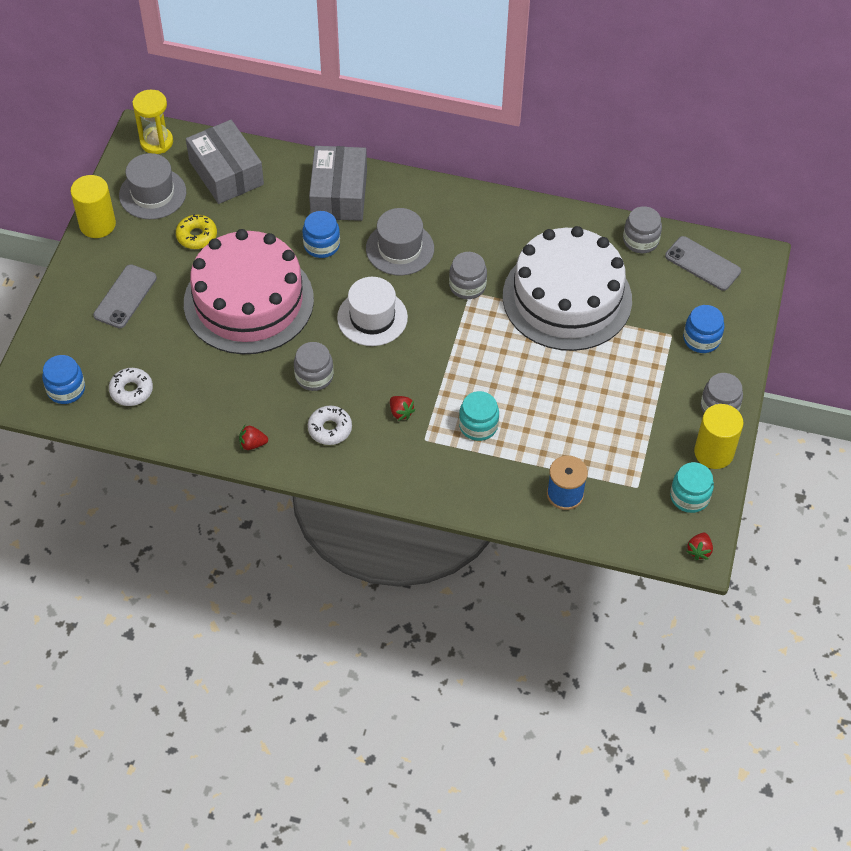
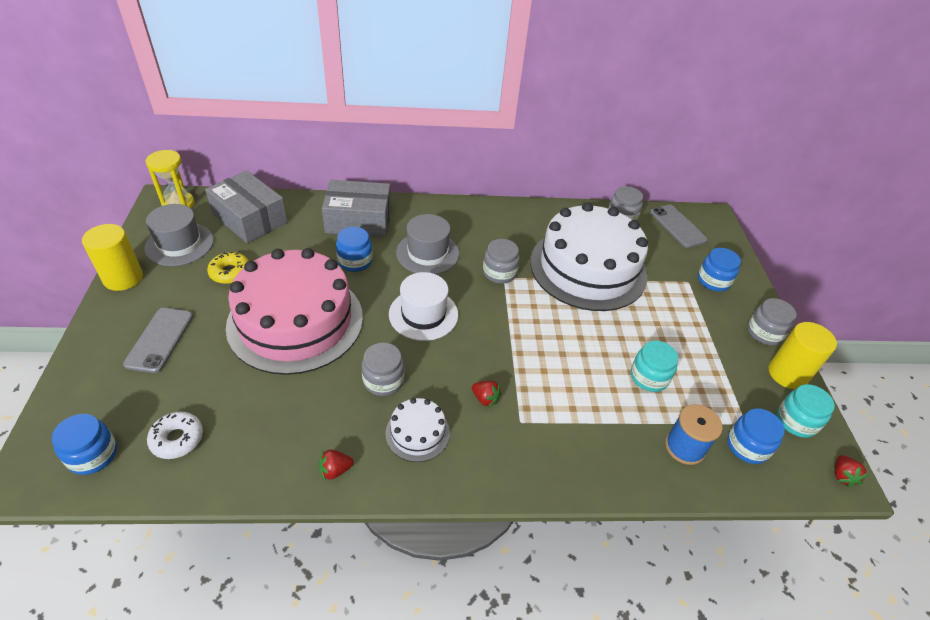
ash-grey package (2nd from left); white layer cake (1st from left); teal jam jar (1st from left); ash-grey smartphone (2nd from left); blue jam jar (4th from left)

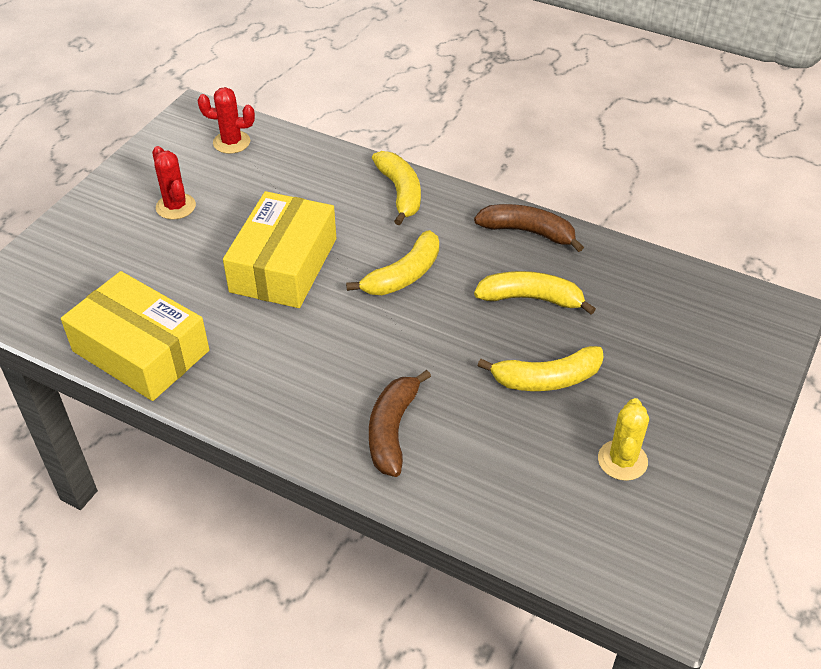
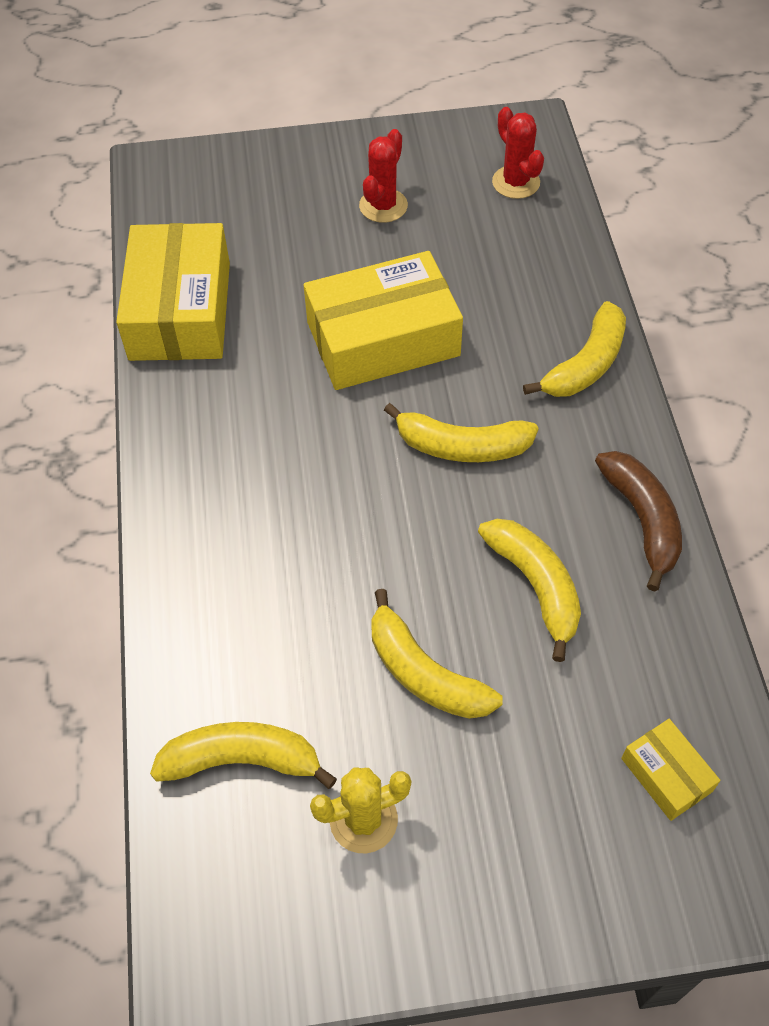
yellow banana (1st from left); yellow package (3rd from left); brown banana (1st from left in the first image)

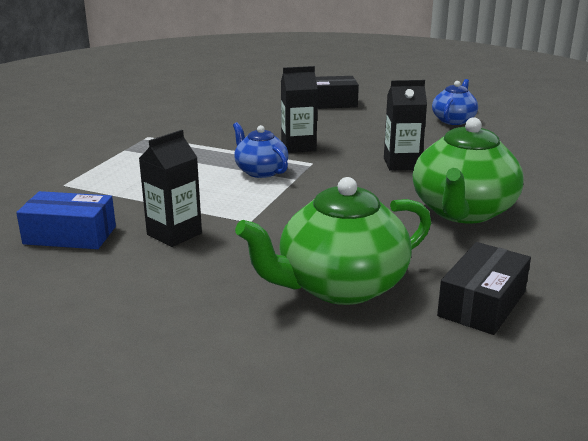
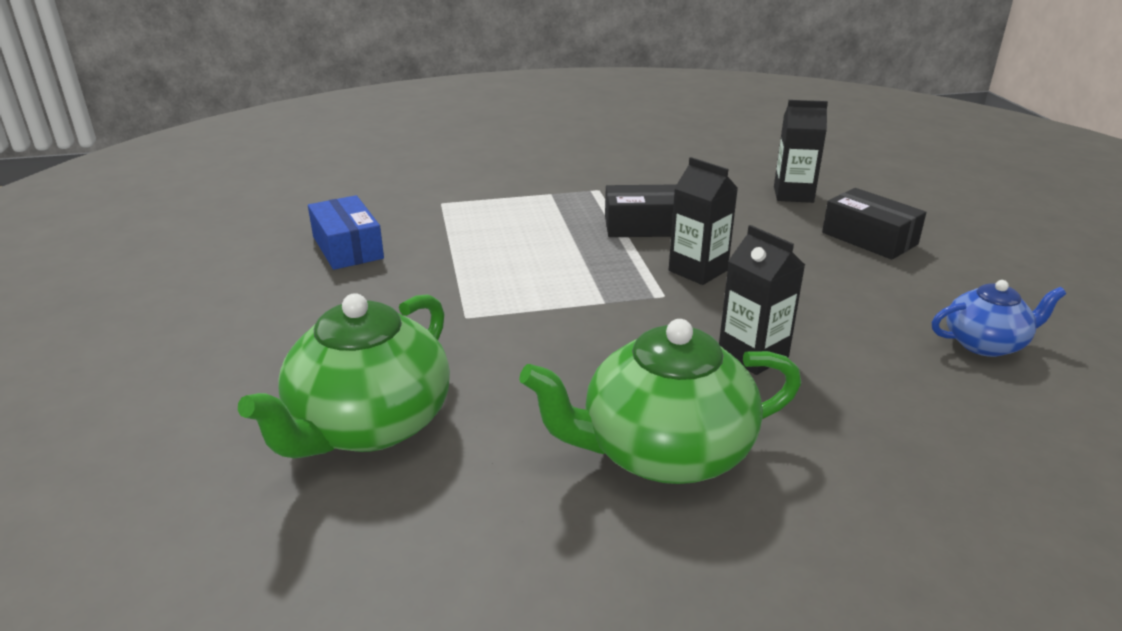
leaf-green teapot (1st from left); ebony package (1st from left); ebony juice carton (3rd from left); blue teapot (1st from left in the first image)

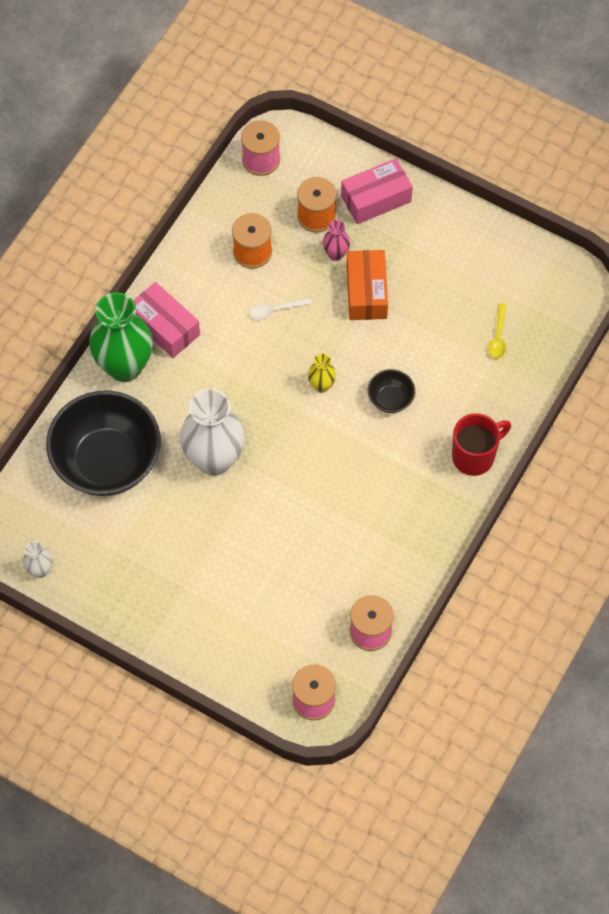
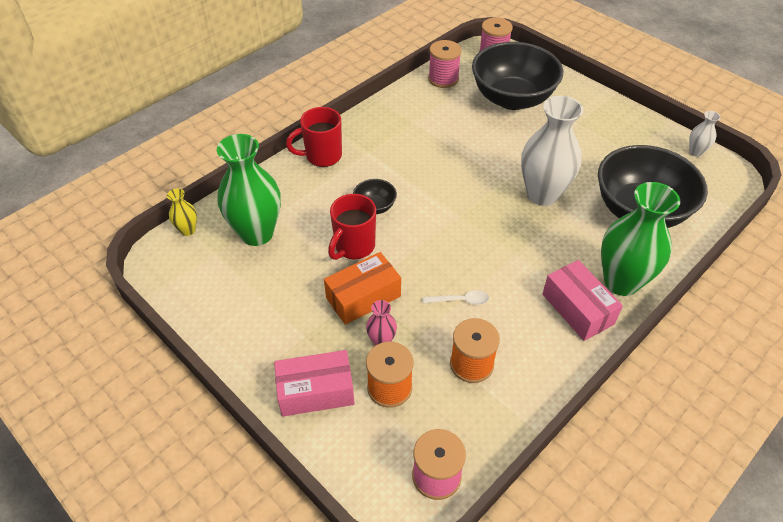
yellow flower vase; leaf-green flower vase (1st from left); orange-coloured package; red mug (2nd from left); ebony bowl (2nd from left)

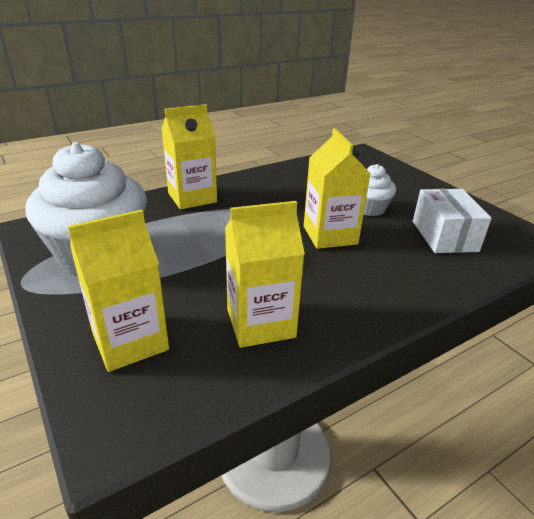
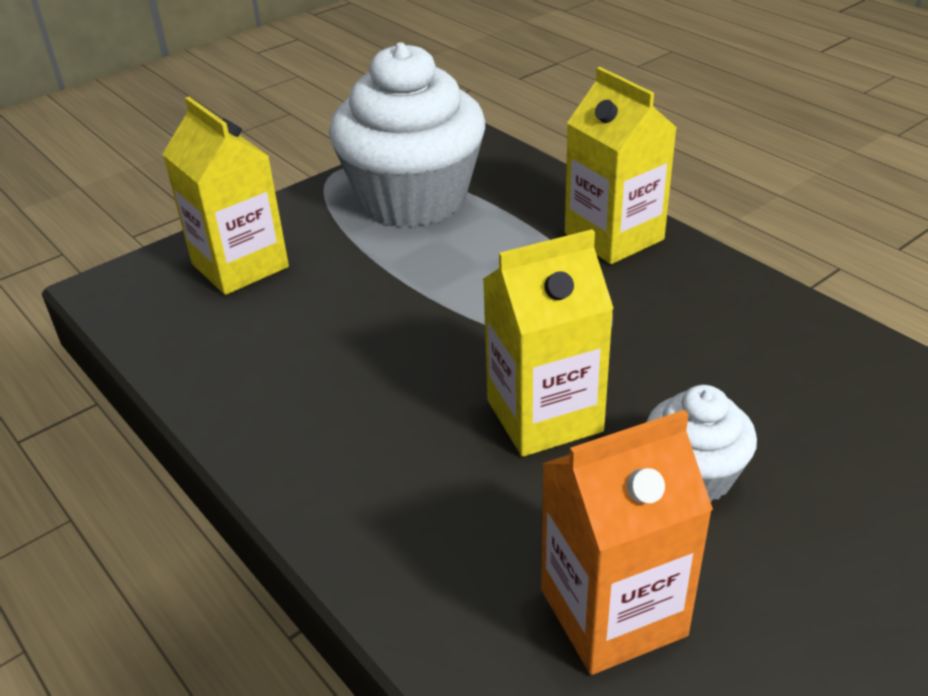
orange-coloured juice carton; yellow juice carton (3rd from left in the first image)

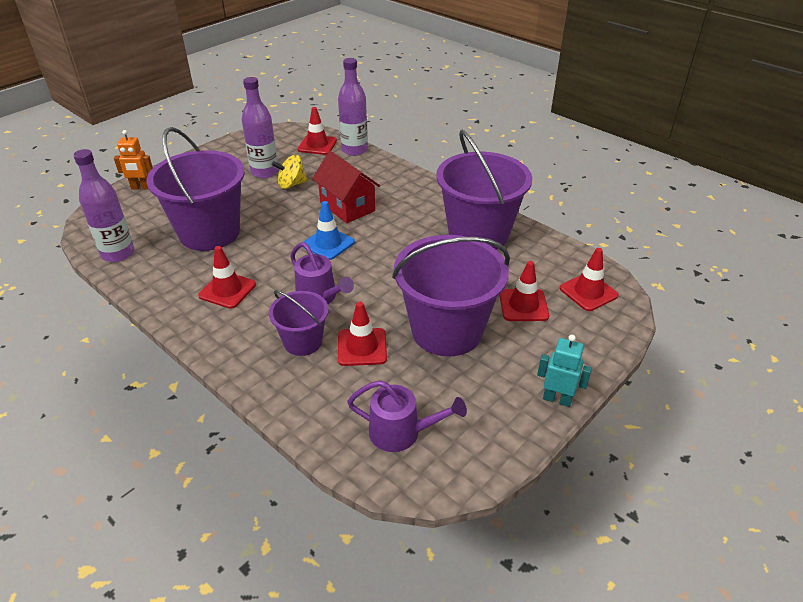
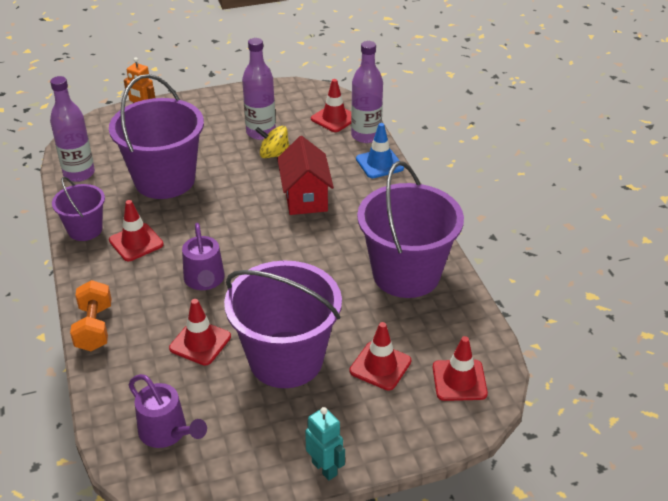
royal purple sand bucket (1st from left); orange-coloured hand weight; blue traffic cone

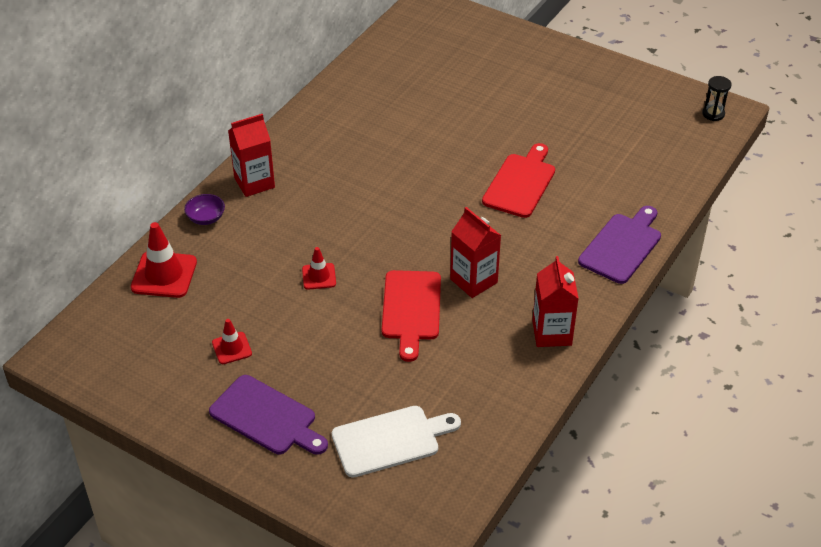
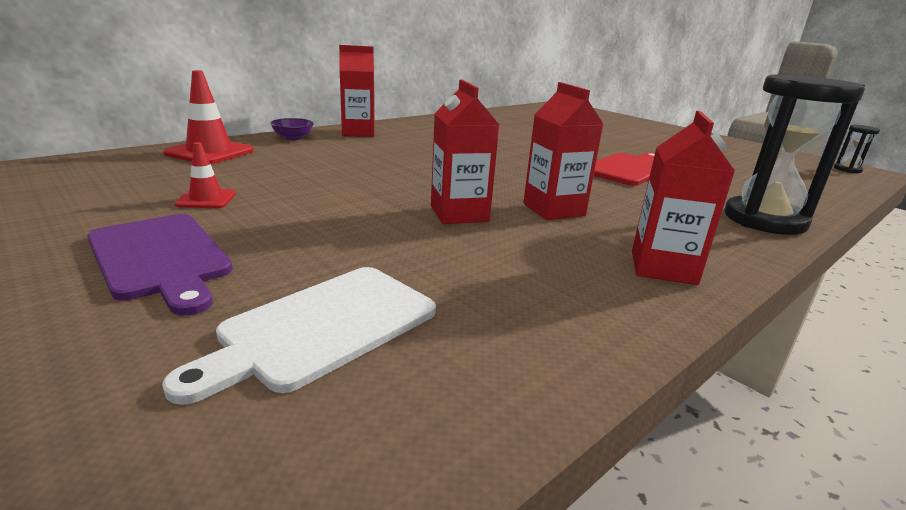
white chopping board; red juice carton (2nd from left); ebony hourglass (1st from left); red traffic cone (3rd from left in the first image)

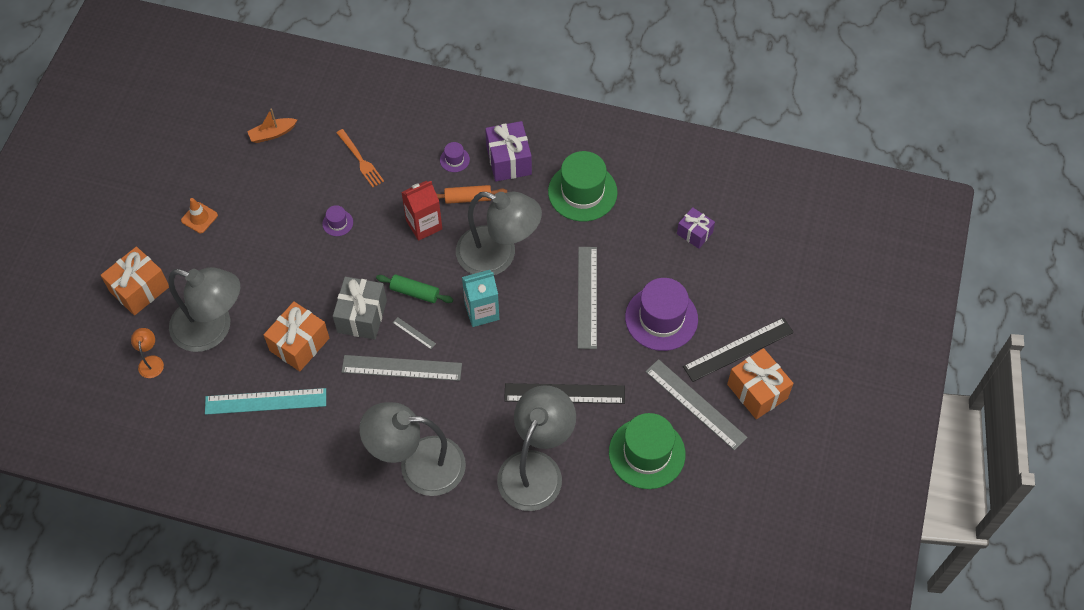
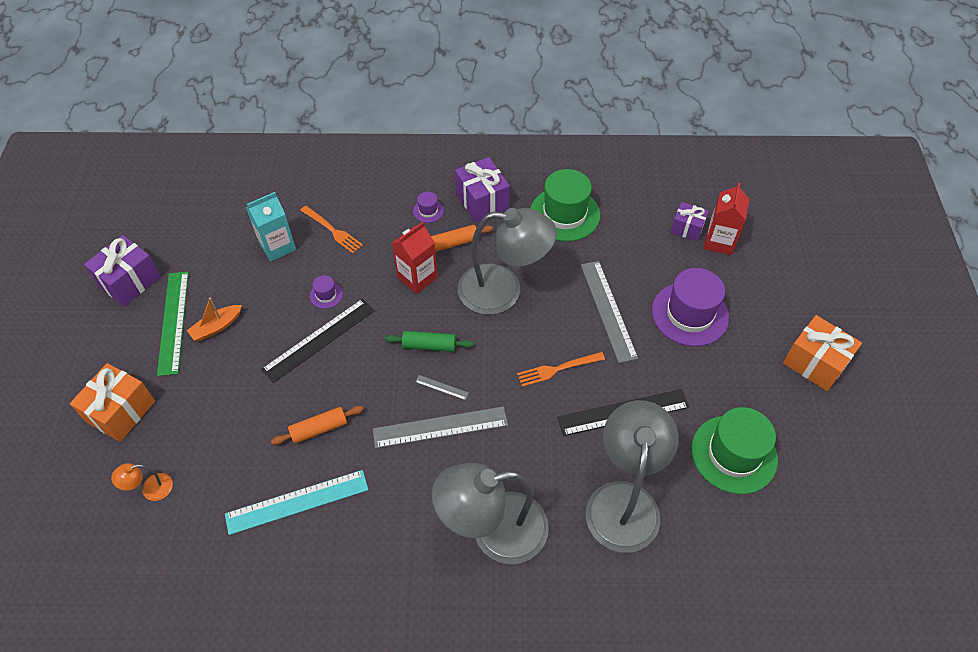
royal purple present (1st from left); orange-coloured reading lamp; leaf-green straightedge; orange-coloured toy boat; teal juice carton; ebony straightedge (1st from left); orange-coloured dough roller (1st from left); orange-coloured table fork (2nd from left); red juice carton (2nd from left); ash-grey reading lamp (1st from left in the first image); ash-grey present; ash-grey straightedge (4th from left in the first image)

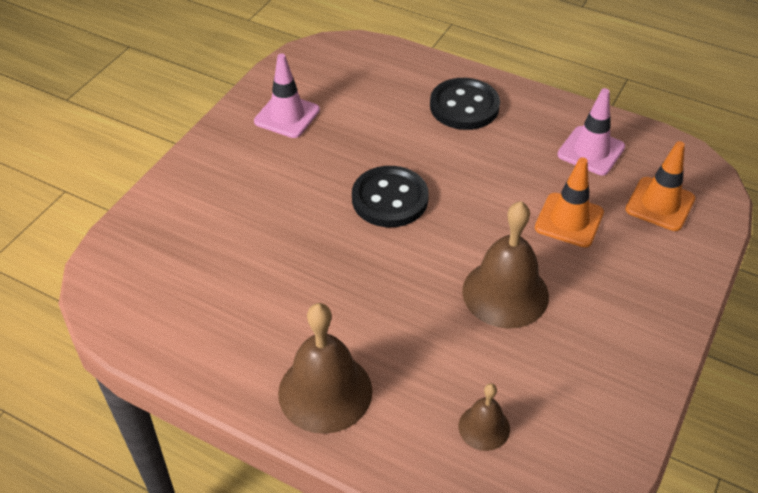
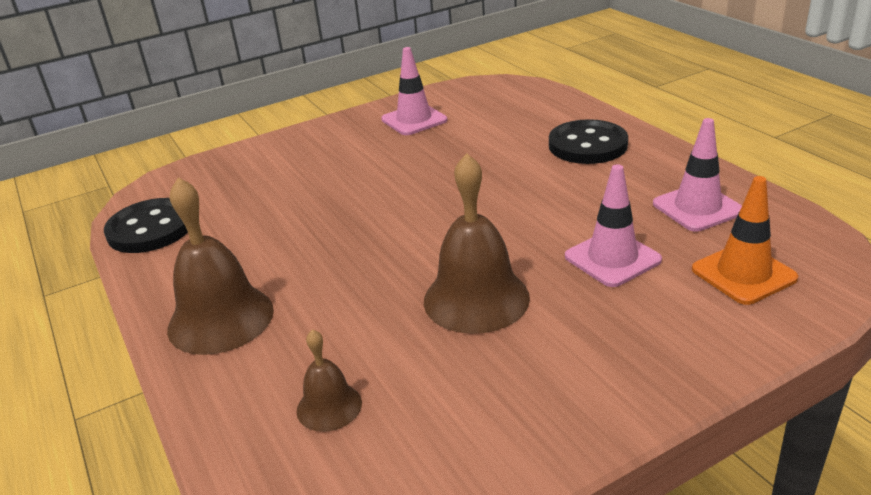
ebony sewing button (1st from left); rosy traffic cone (2nd from left)

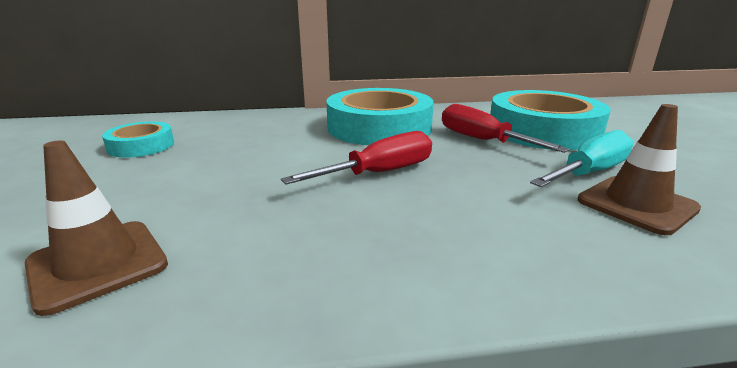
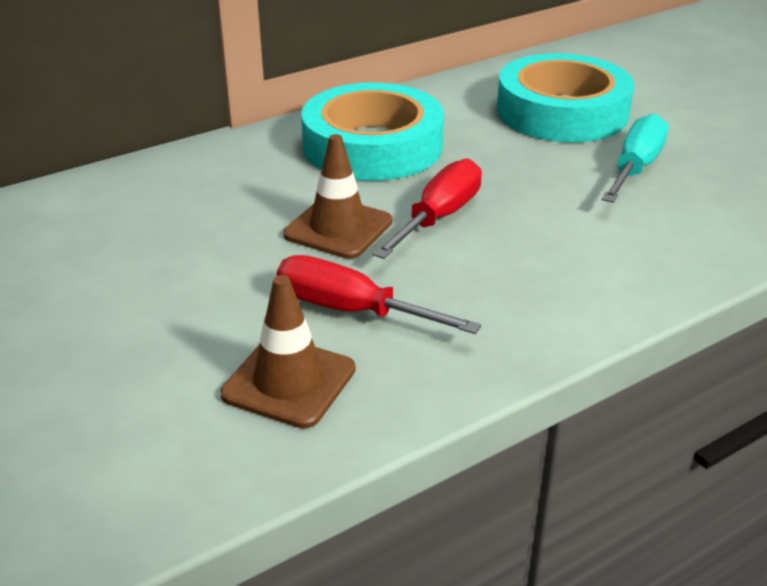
red hand screwdriver (1st from left); brown traffic cone (2nd from left); teal sticky tape (1st from left in the first image)

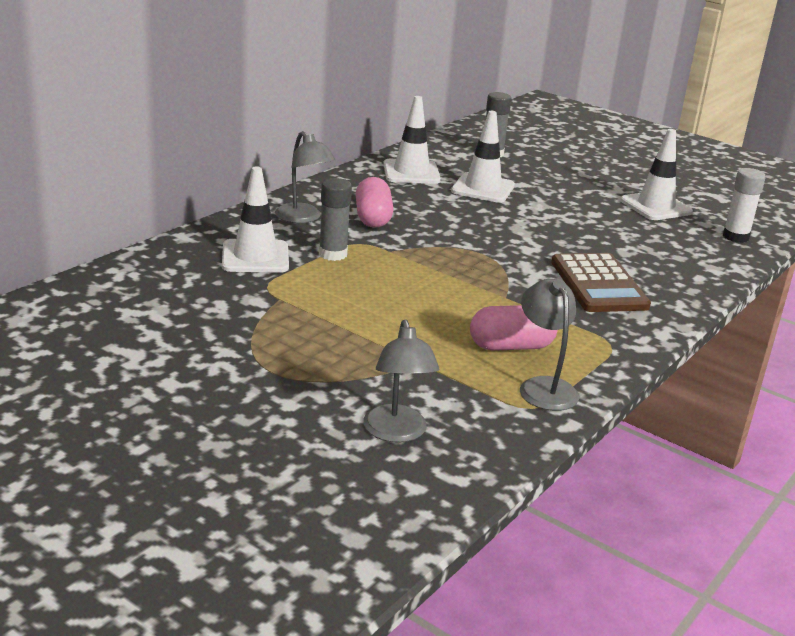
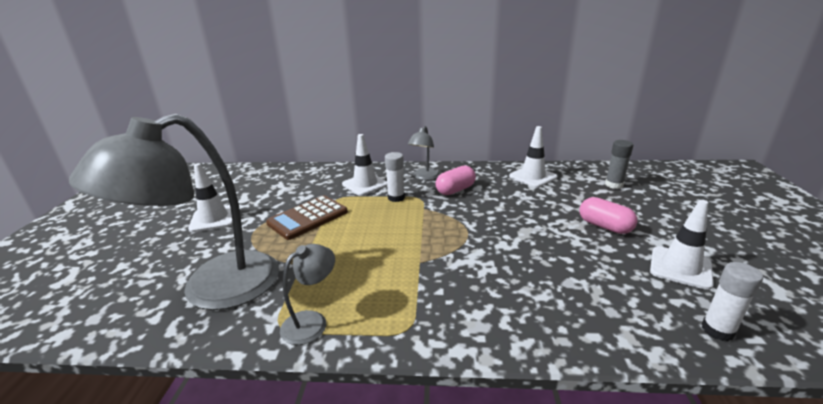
ash-grey reading lamp (1st from left); white traffic cone (1st from left); brown calculator; white glue stick (1st from left); rosy pill shape (2nd from left)

